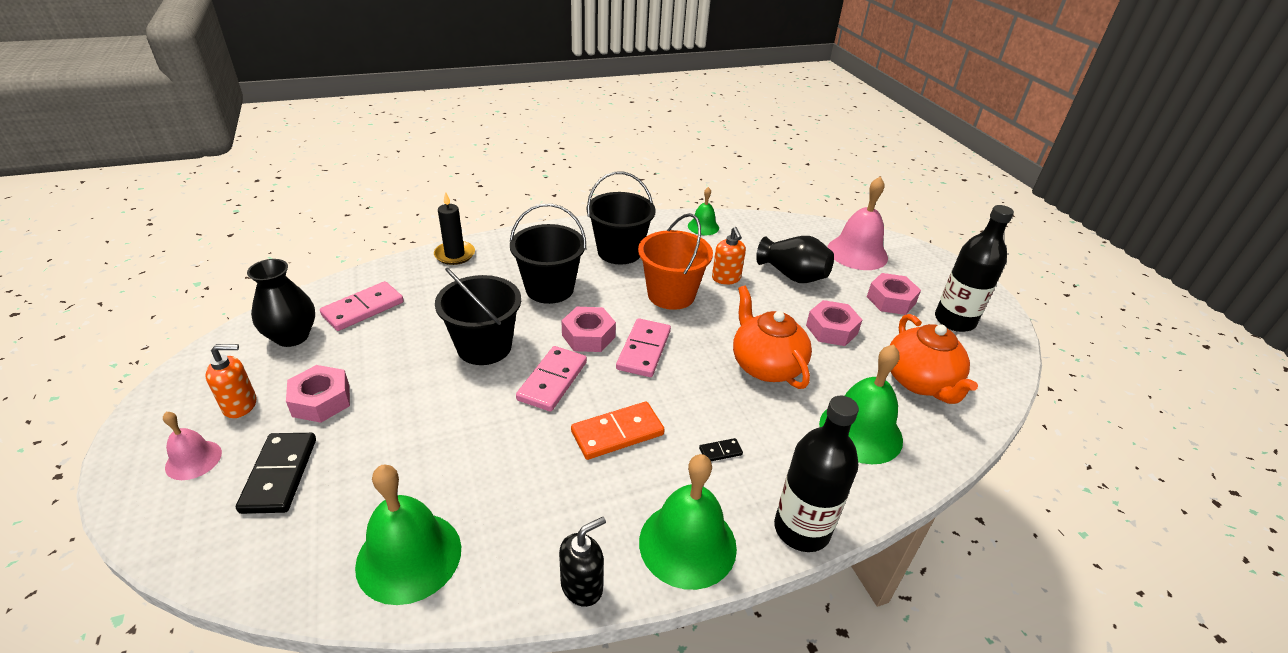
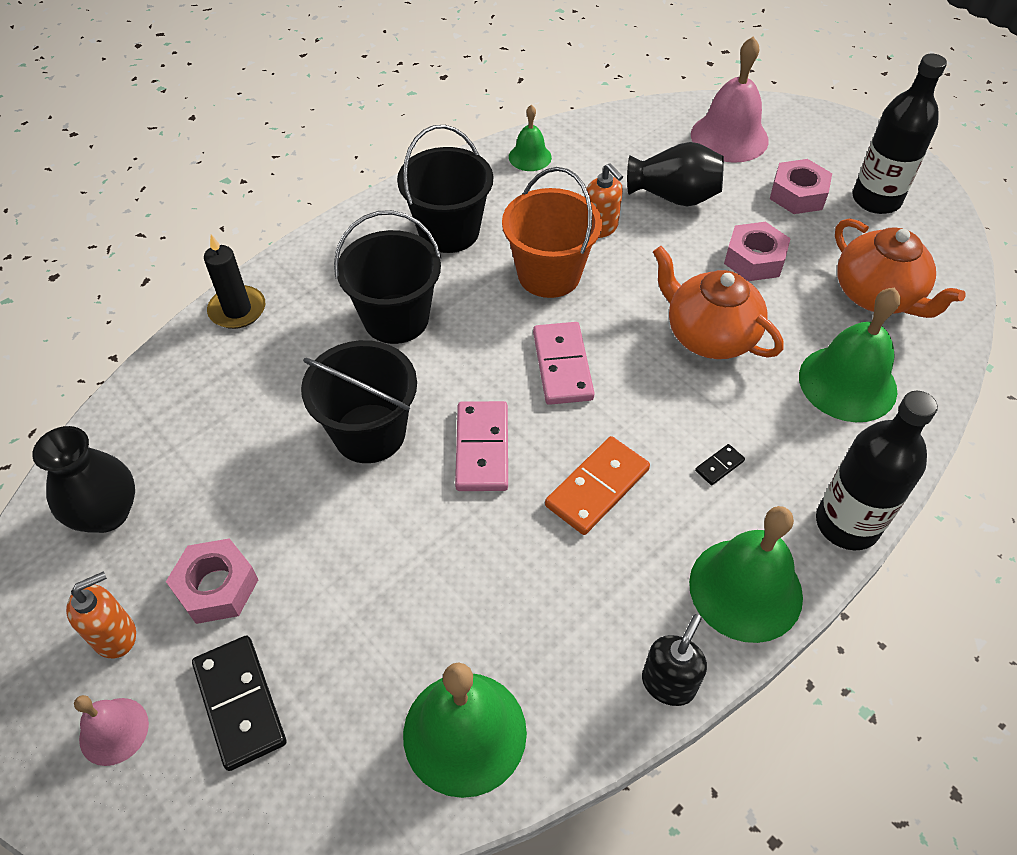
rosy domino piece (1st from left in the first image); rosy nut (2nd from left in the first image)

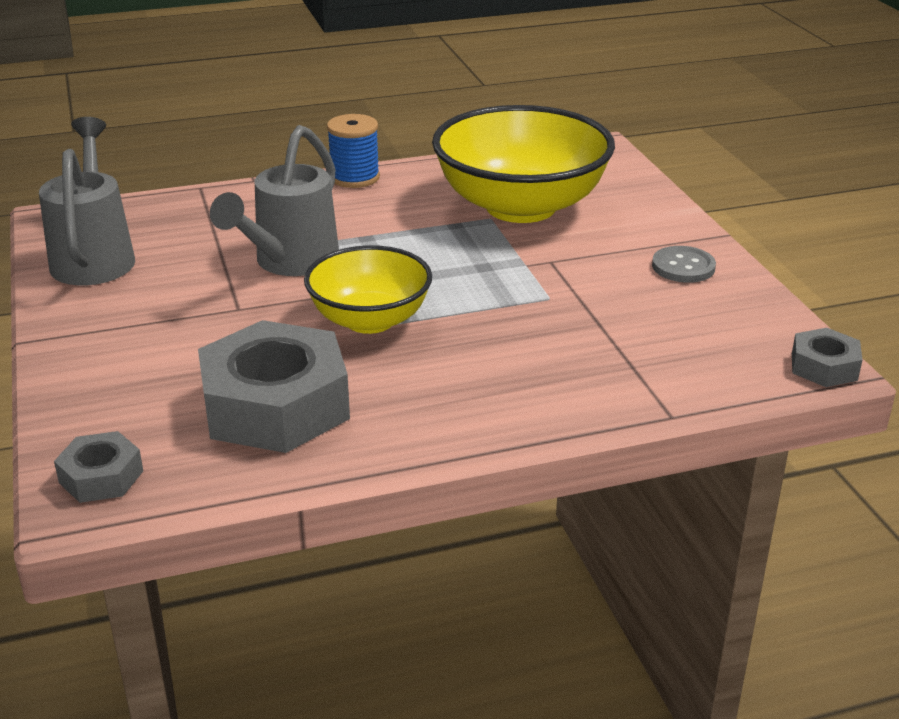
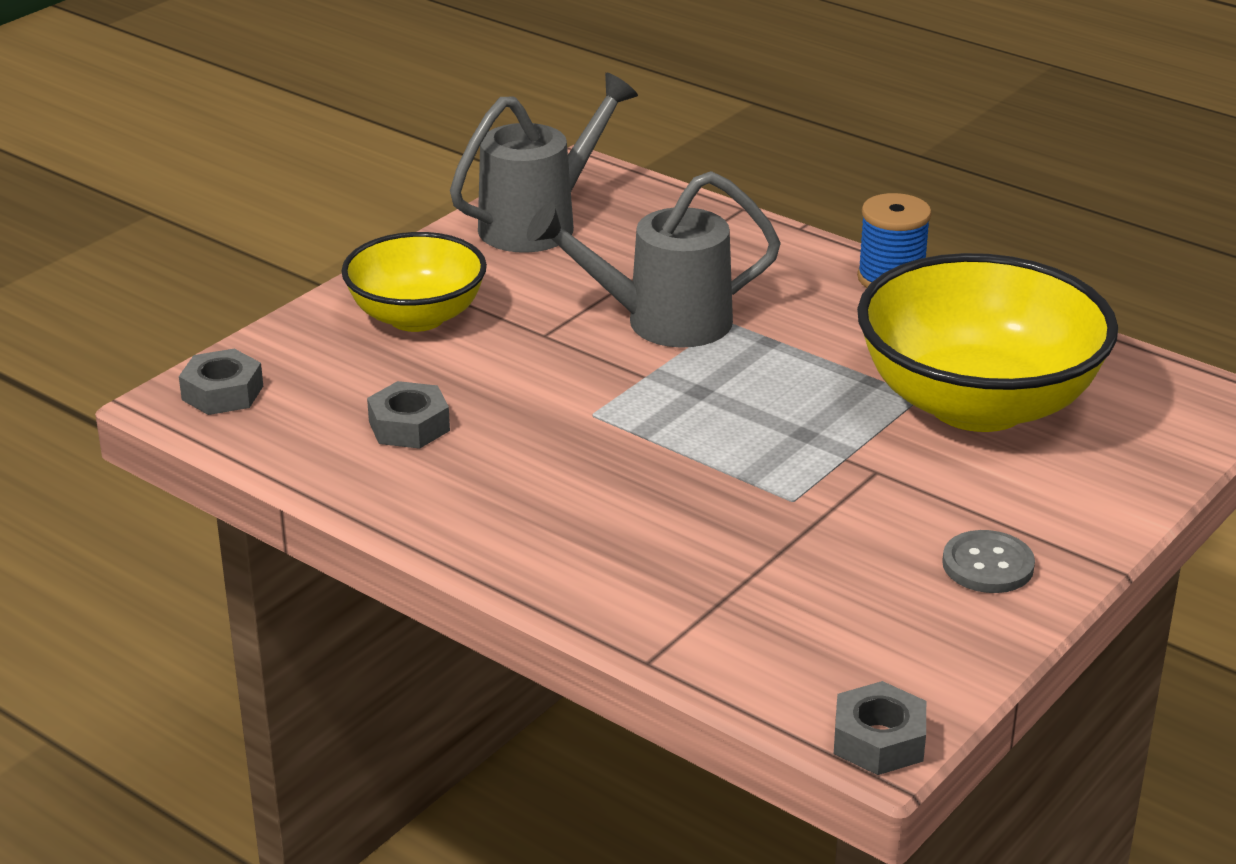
yellow bowl (1st from left); ash-grey nut (2nd from left)

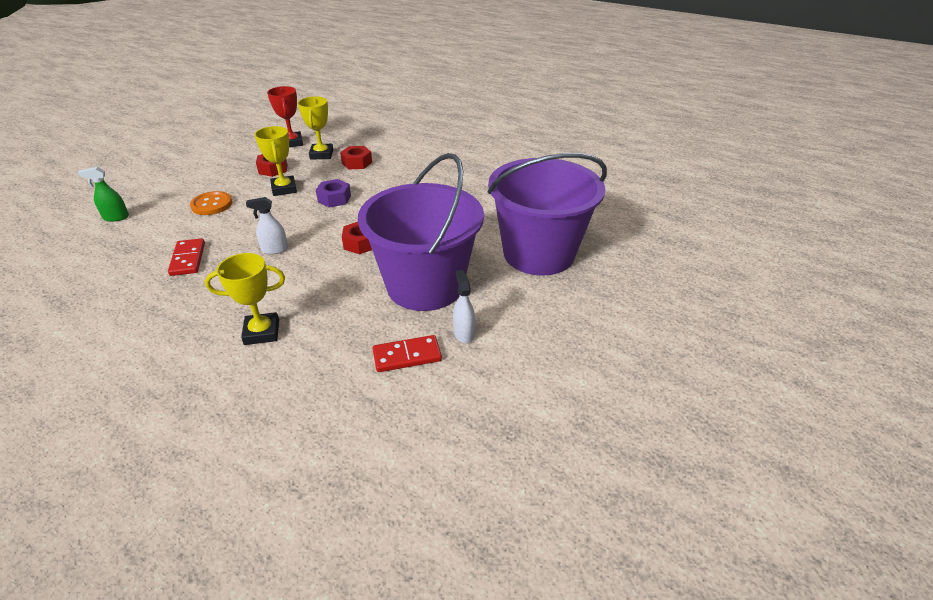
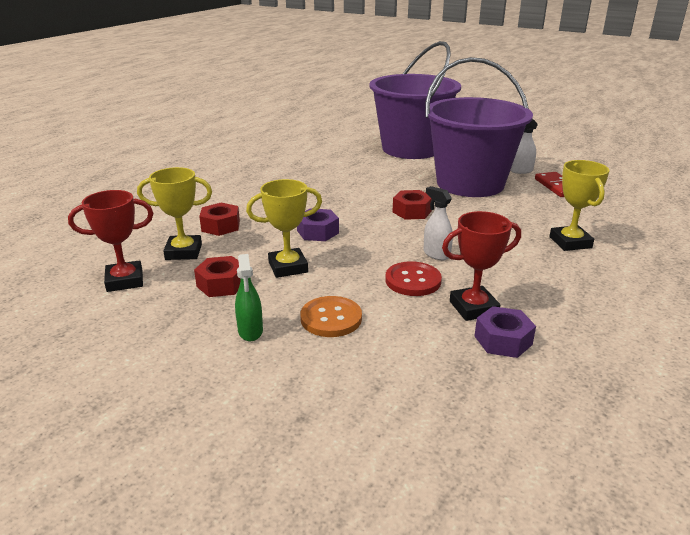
leaf-green sprayer; red sewing button; white sprayer (1st from left); red award cup (2nd from left); royal purple nut (2nd from left)

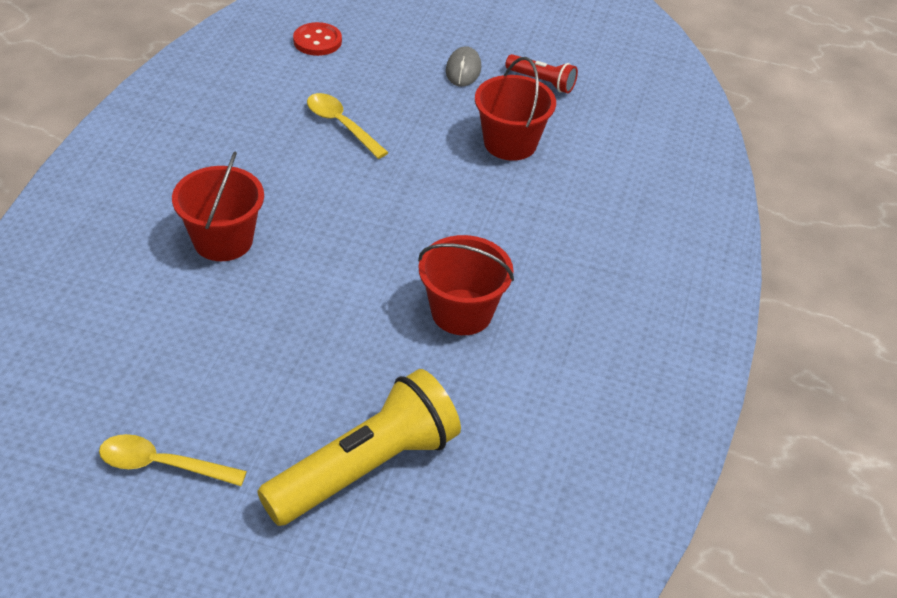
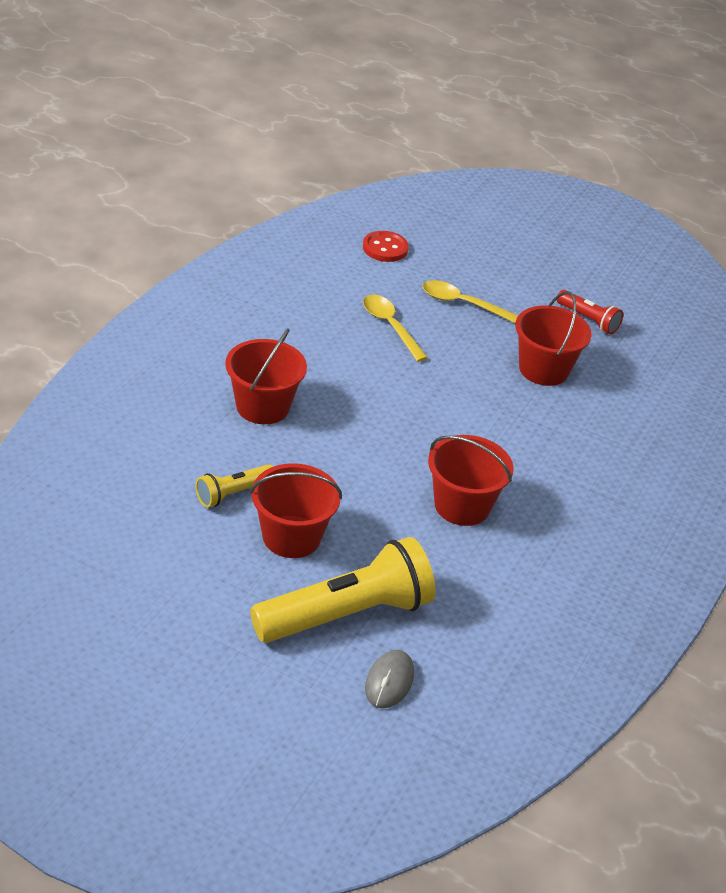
yellow pocket torch (1st from left); red sand bucket (2nd from left); ash-grey PC mouse; yellow teaspoon (2nd from left)

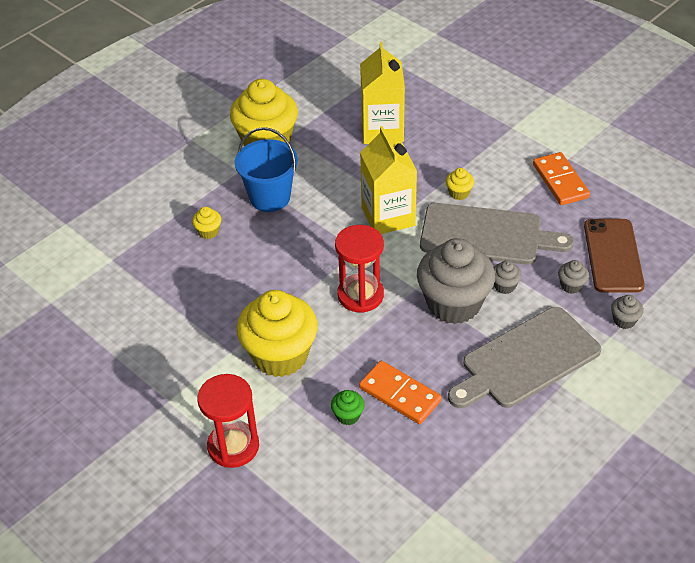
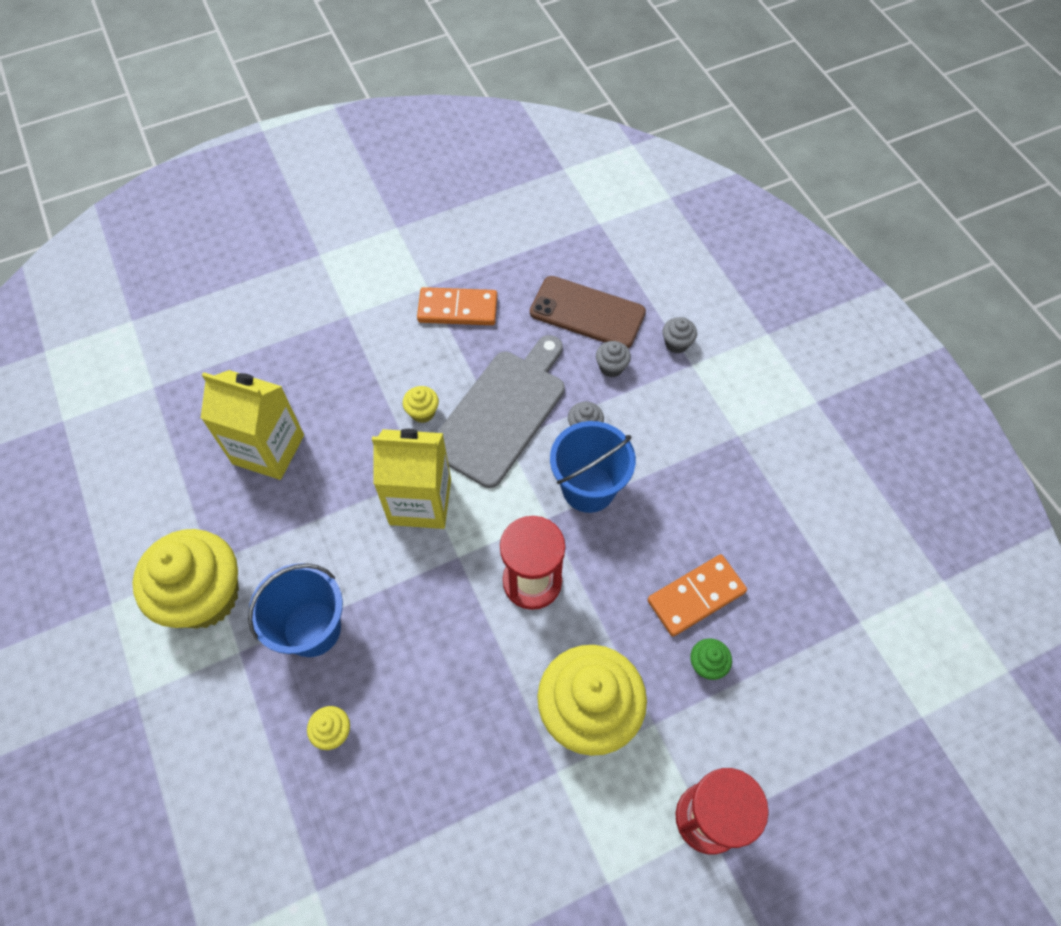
blue sand bucket (2nd from left); ash-grey chopping board (2nd from left in the first image)

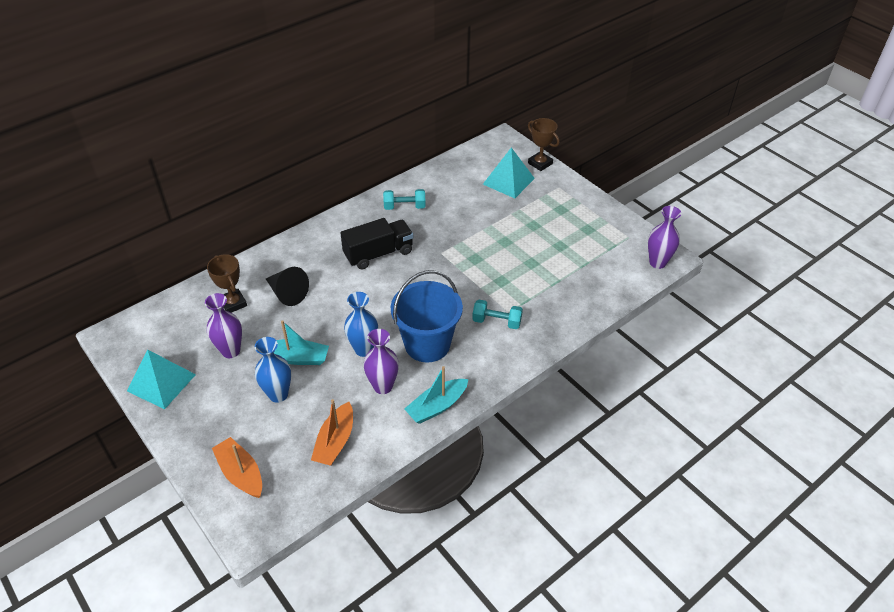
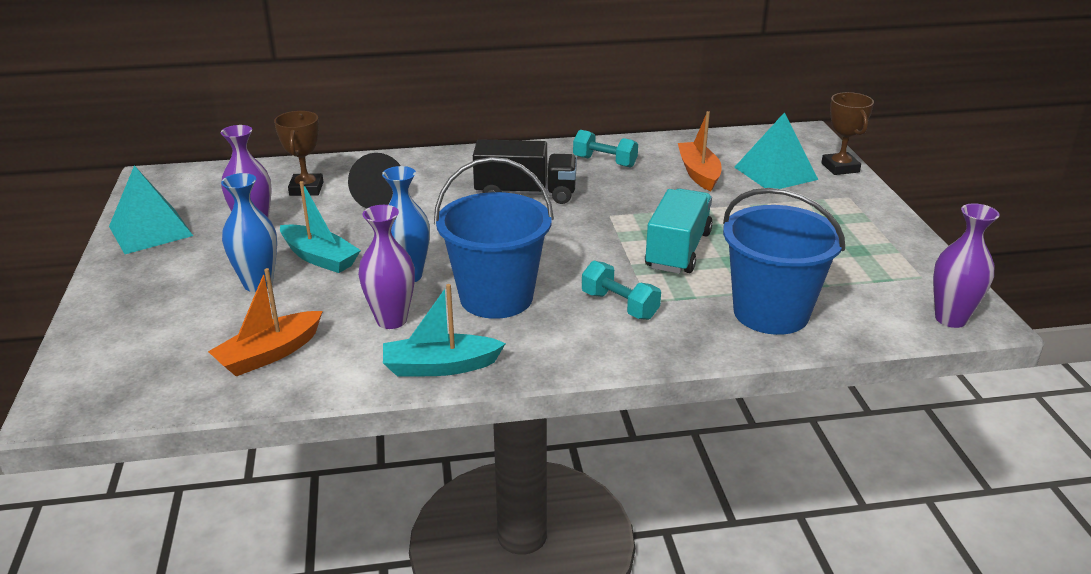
teal toy truck; orange-coloured toy boat (2nd from left); blue sand bucket (2nd from left)

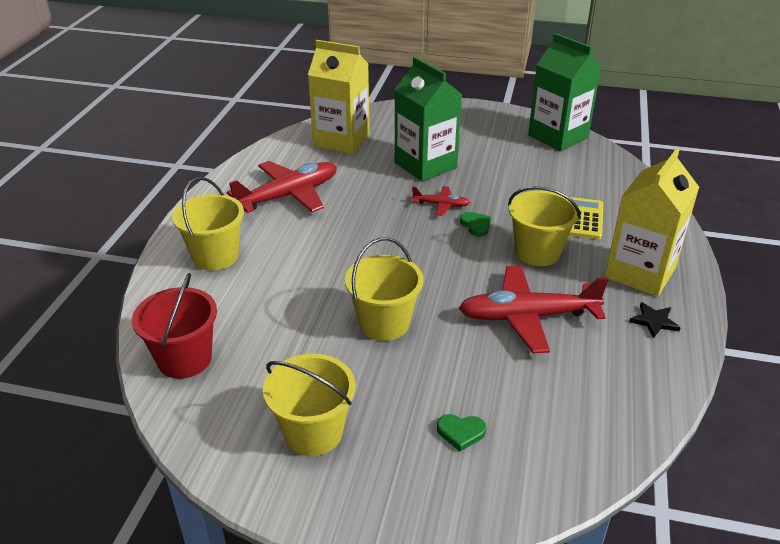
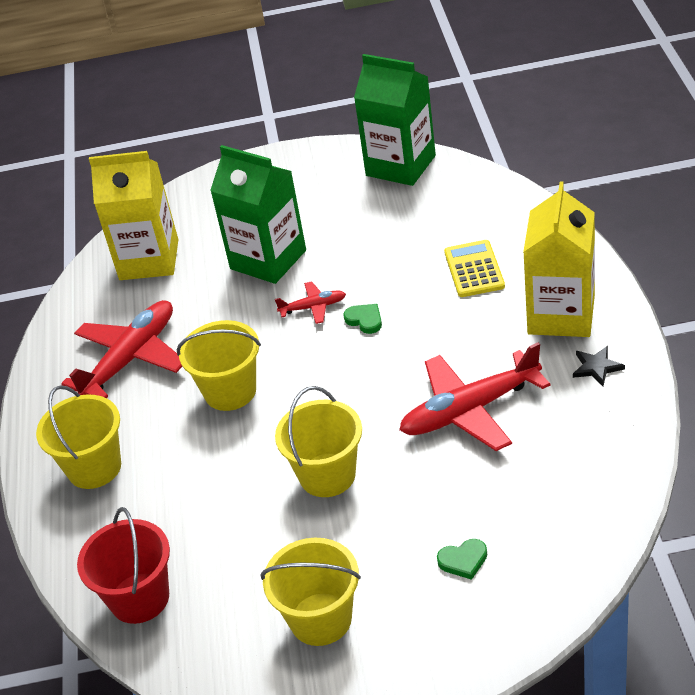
yellow sand bucket (2nd from left)

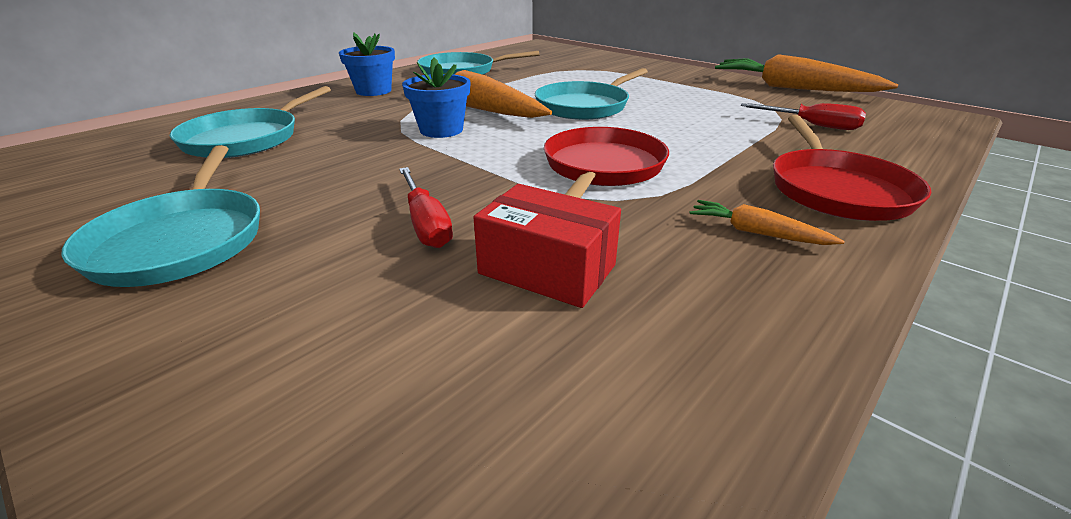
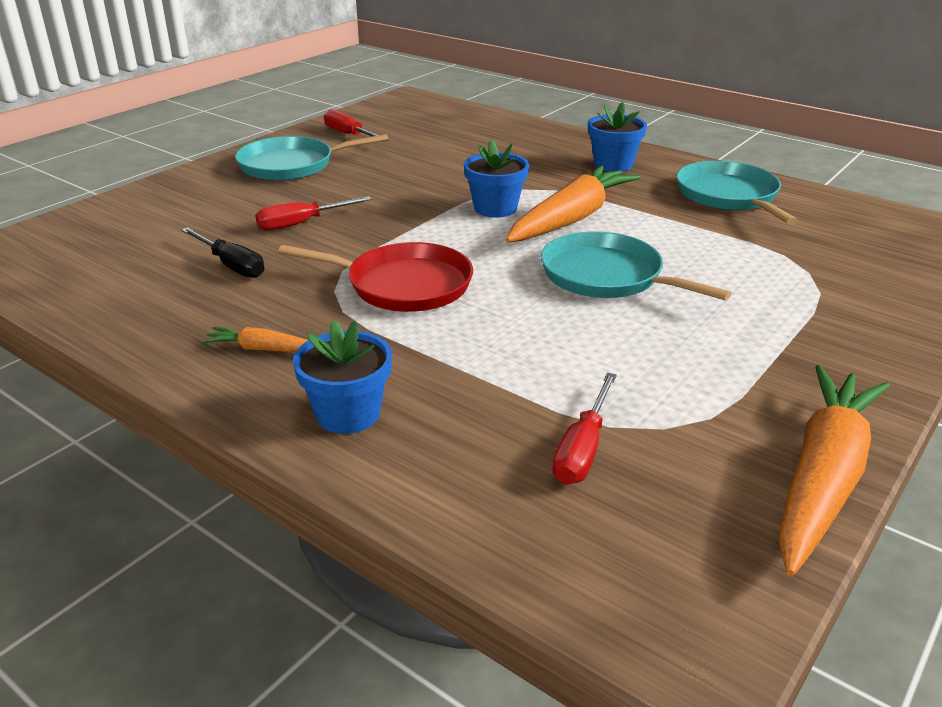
ebony hand screwdriver; orange-coloured root vegetable (1st from left); blue flower pot (1st from left); red hand screwdriver (2nd from left); teal pan (2nd from left in the first image)

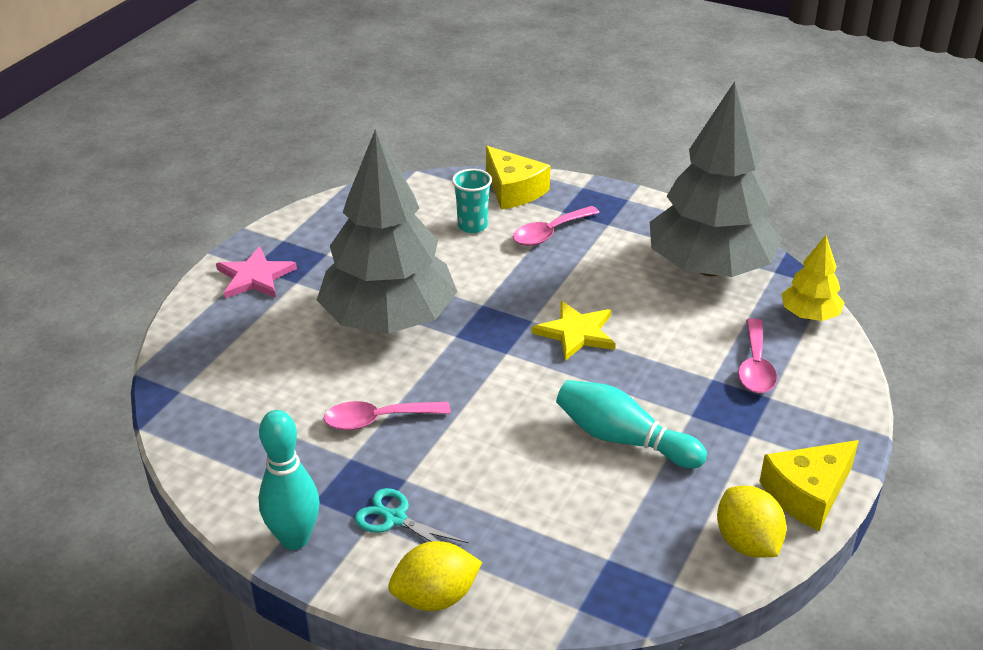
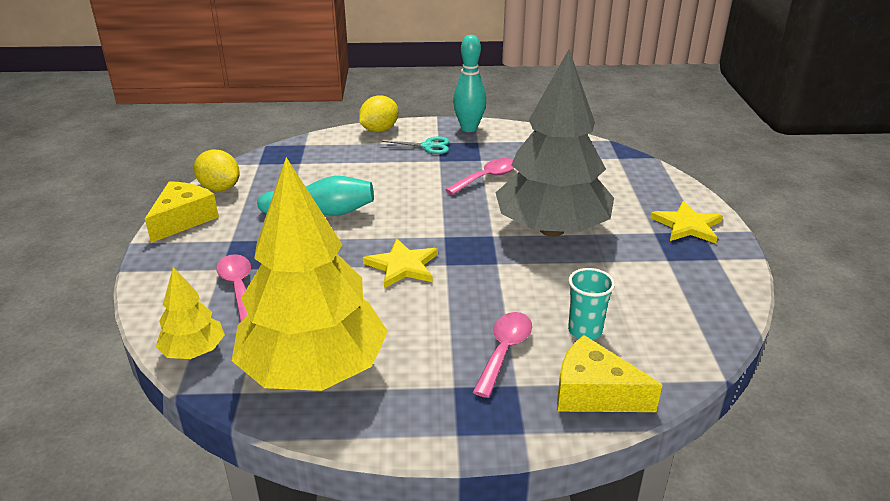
yellow tree (2nd from left); yellow five-pointed star (2nd from left)

